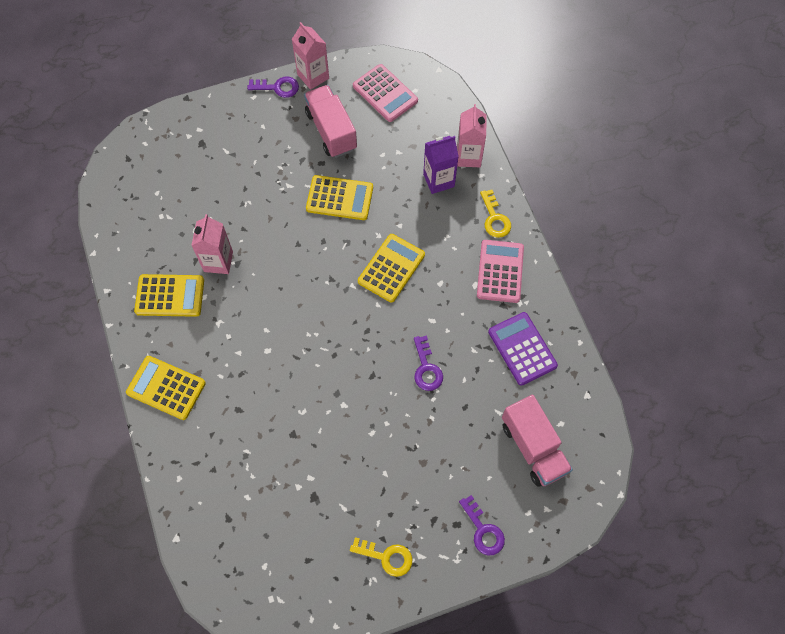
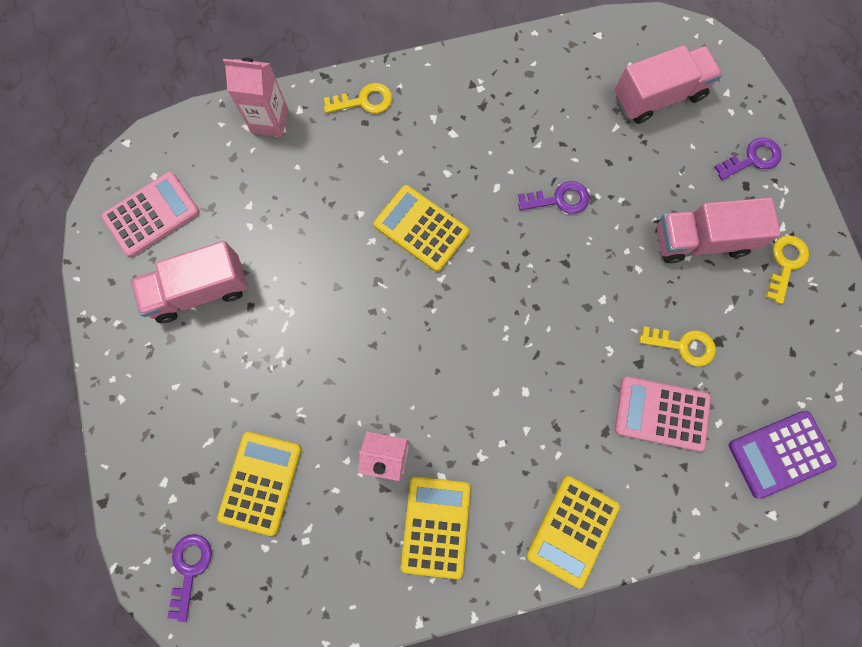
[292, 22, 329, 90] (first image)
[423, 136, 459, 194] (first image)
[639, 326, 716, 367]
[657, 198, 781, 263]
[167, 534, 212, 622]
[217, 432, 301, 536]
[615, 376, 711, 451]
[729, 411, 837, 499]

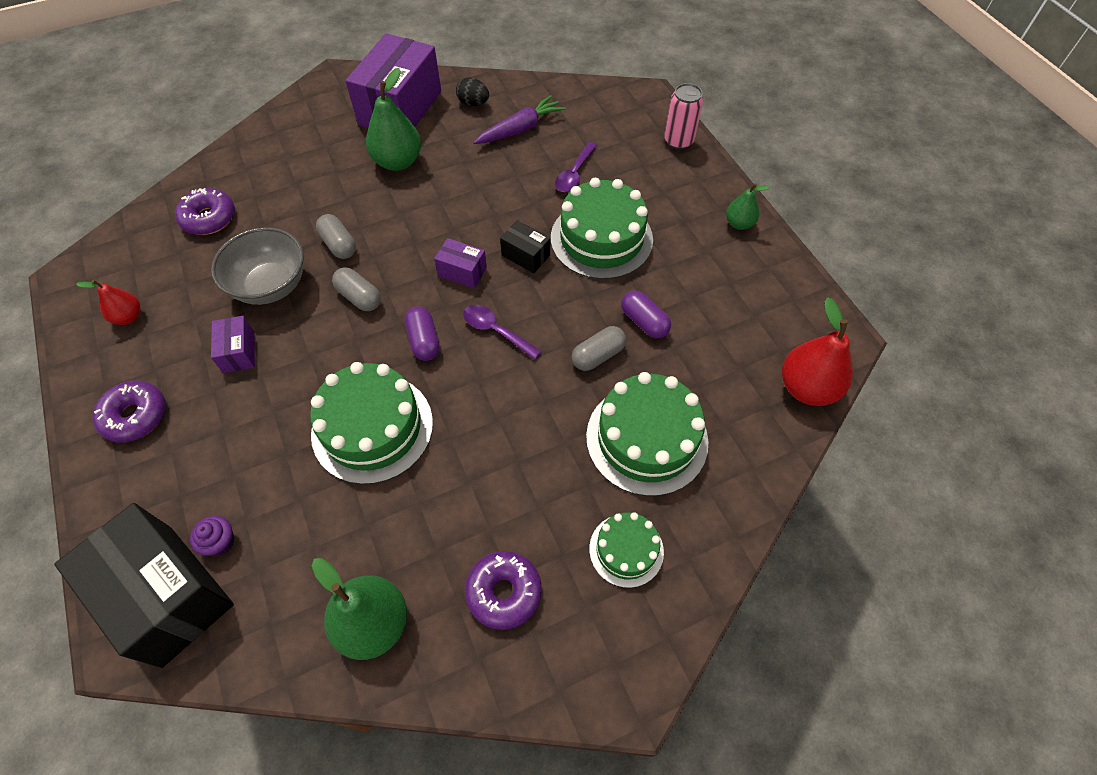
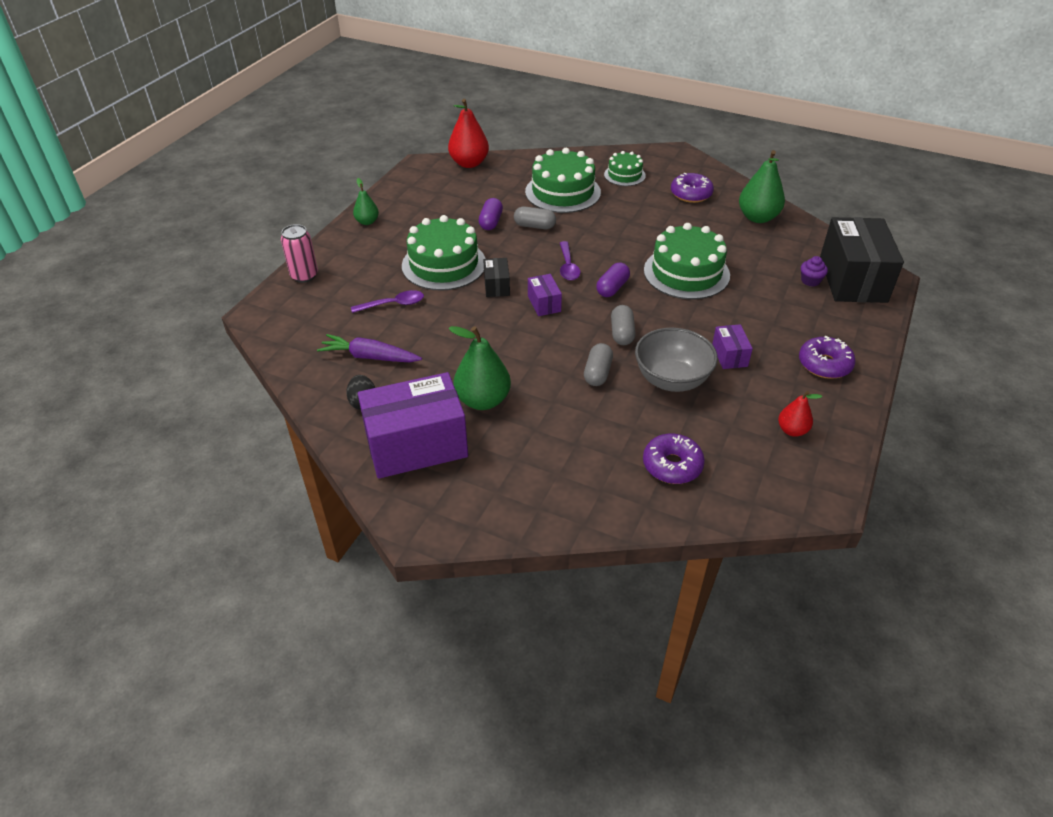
[712, 324, 753, 369]

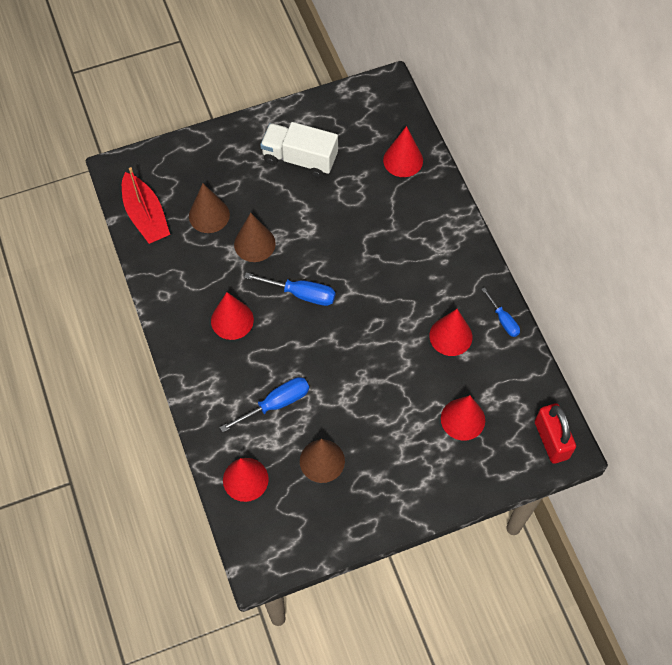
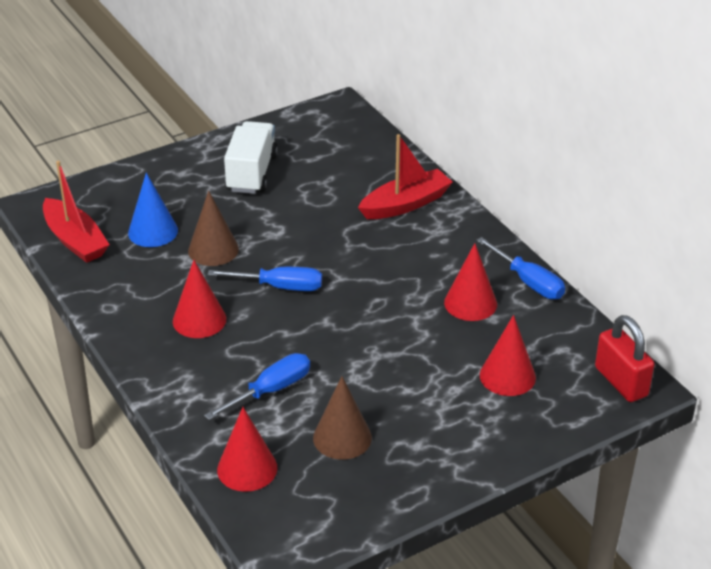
[383, 126, 423, 177] (first image)
[358, 134, 453, 219]
[128, 173, 178, 247]
[224, 121, 278, 194]
[476, 237, 565, 299]

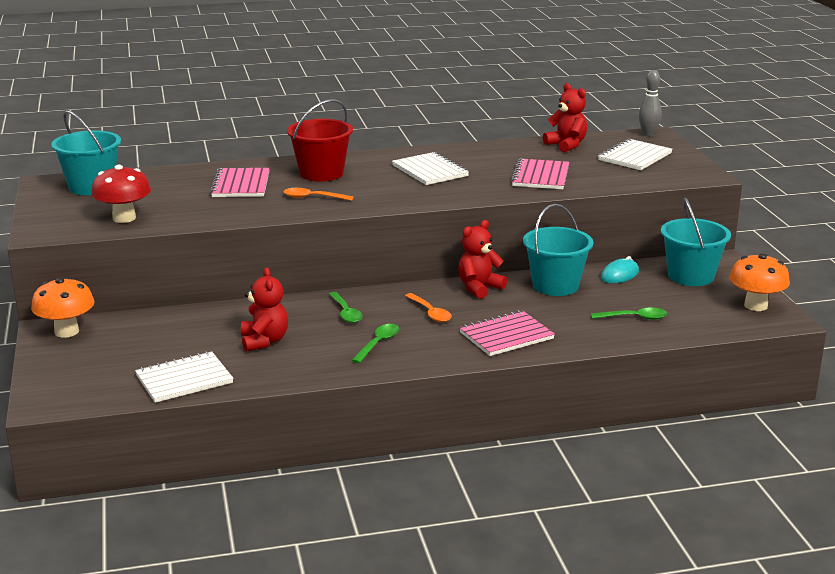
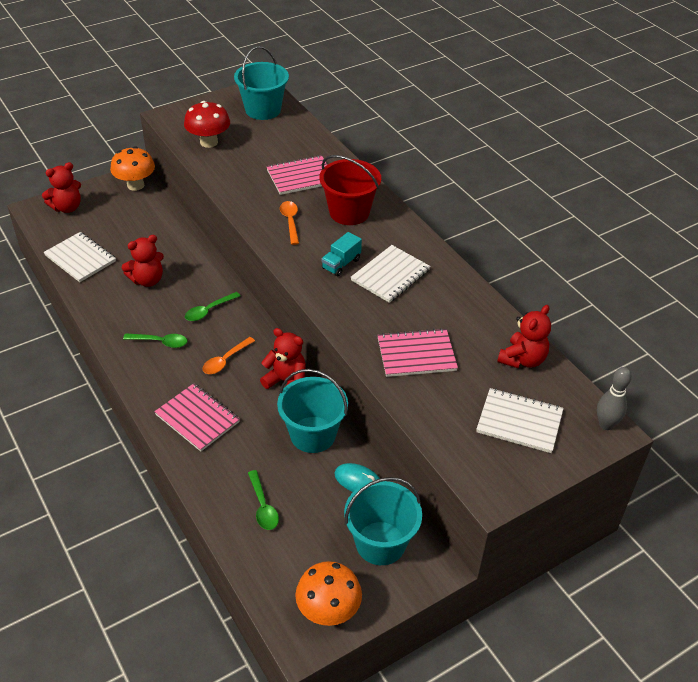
[42, 162, 81, 213]
[321, 232, 362, 276]

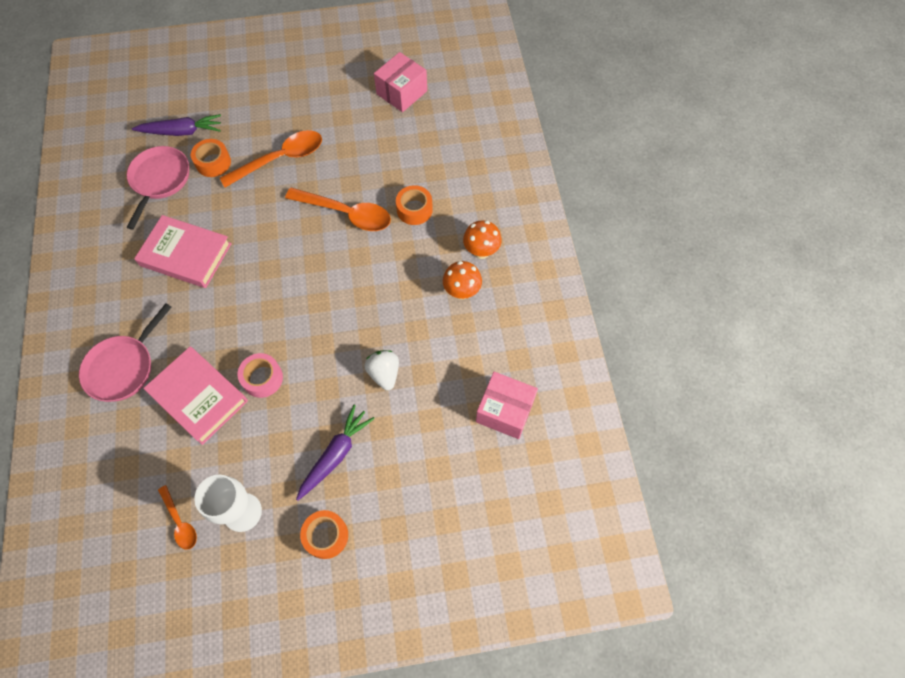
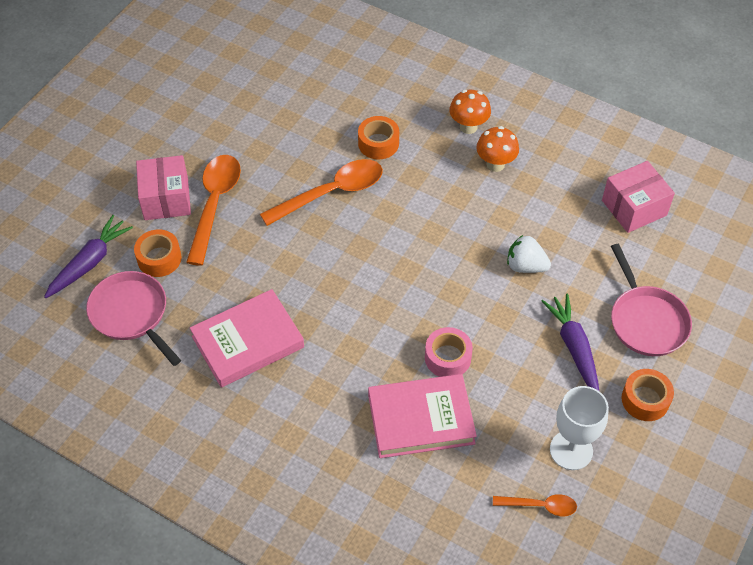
[611, 244, 692, 356]
[136, 155, 191, 220]

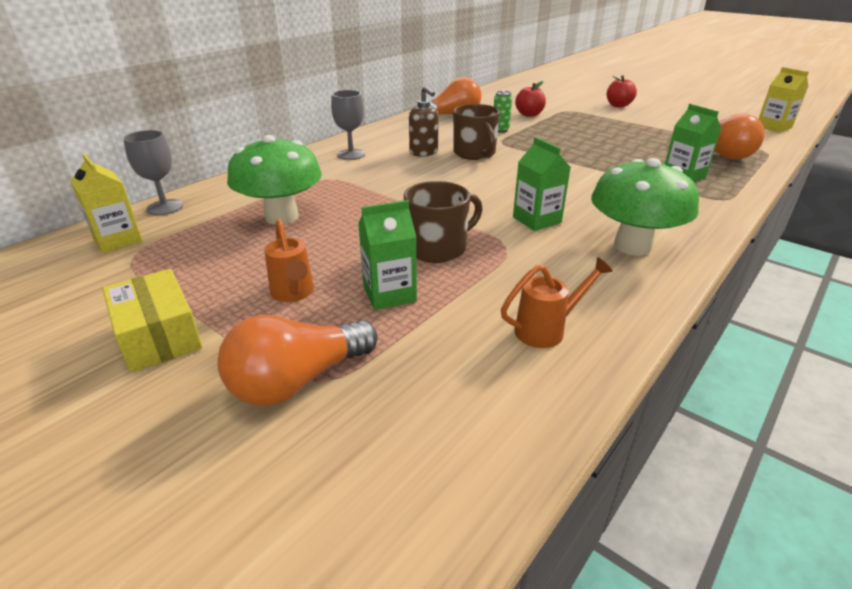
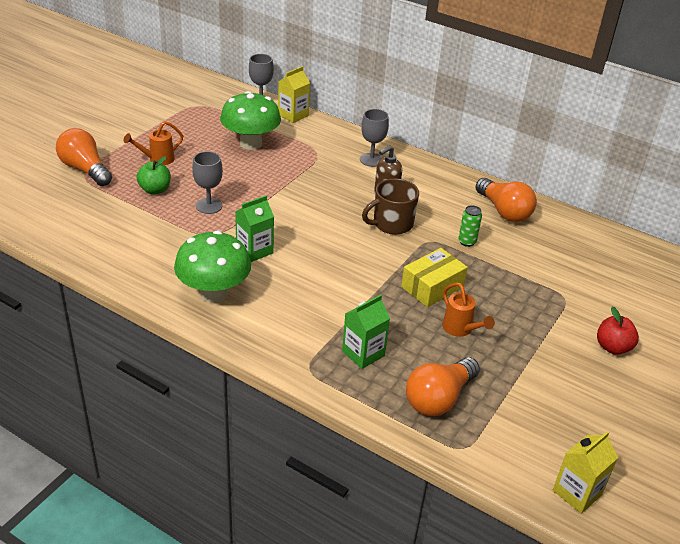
[515, 81, 546, 117] (first image)
[278, 66, 310, 123]
[401, 248, 468, 307]
[442, 282, 495, 337]
[137, 157, 171, 195]
[192, 151, 223, 214]

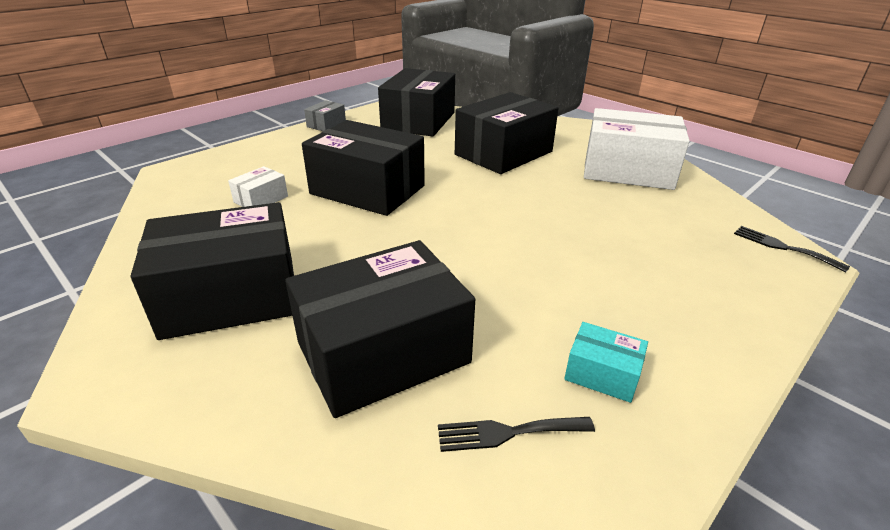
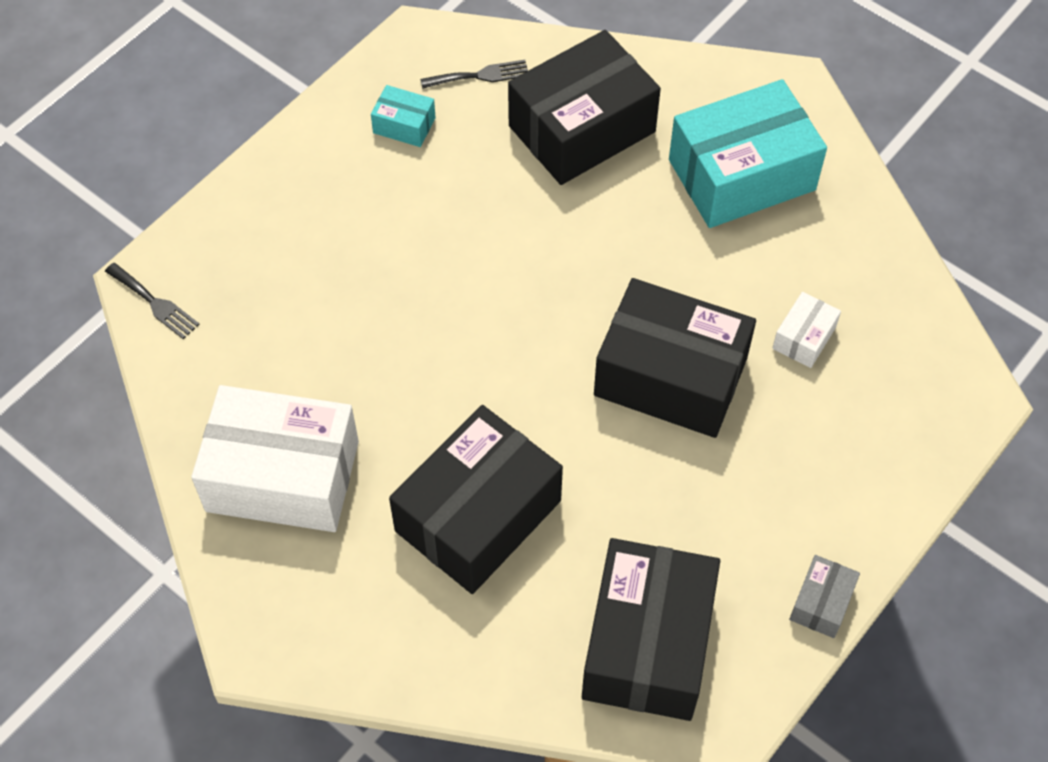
[669, 79, 827, 228]

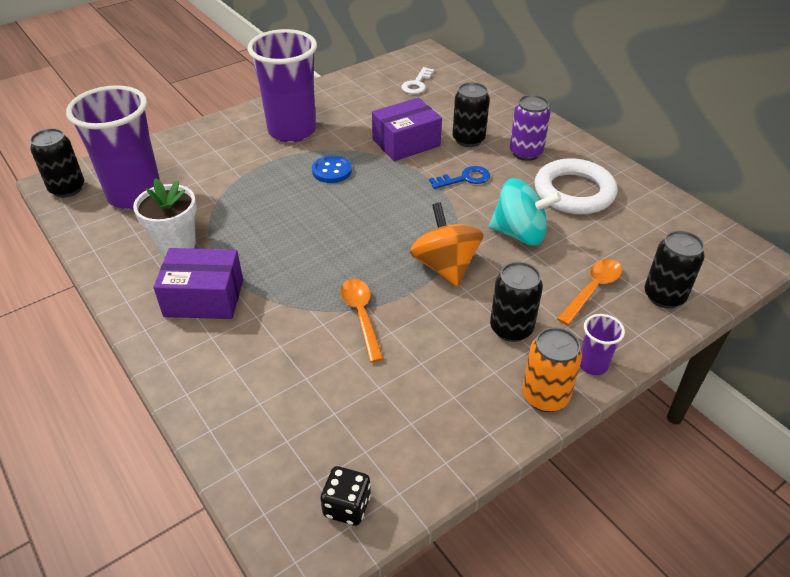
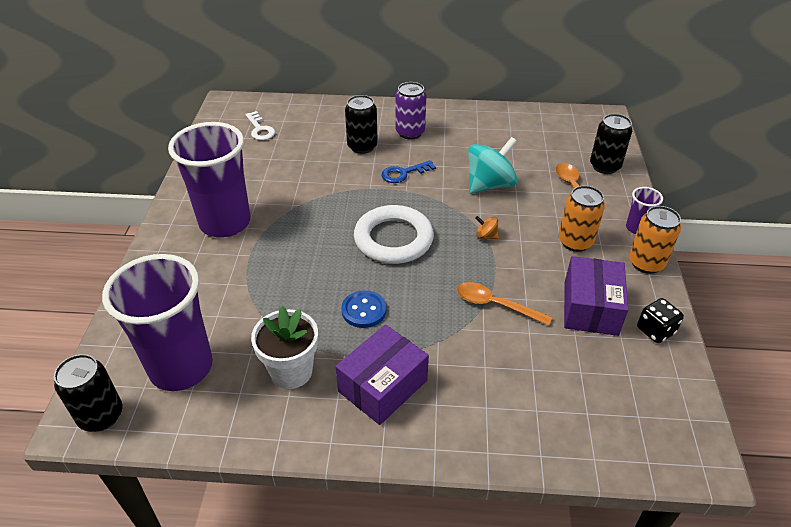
[341, 290, 386, 328]
[637, 298, 684, 343]
[564, 256, 629, 336]
[354, 205, 434, 264]
[559, 185, 605, 252]
[382, 160, 436, 183]
[475, 216, 499, 239]

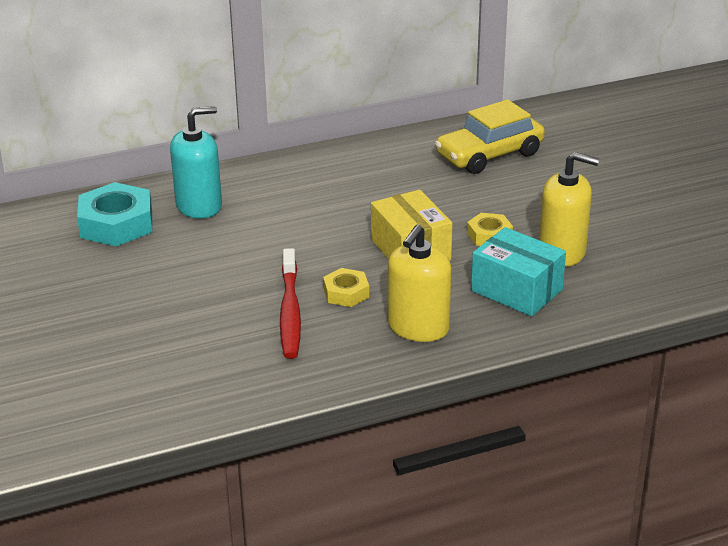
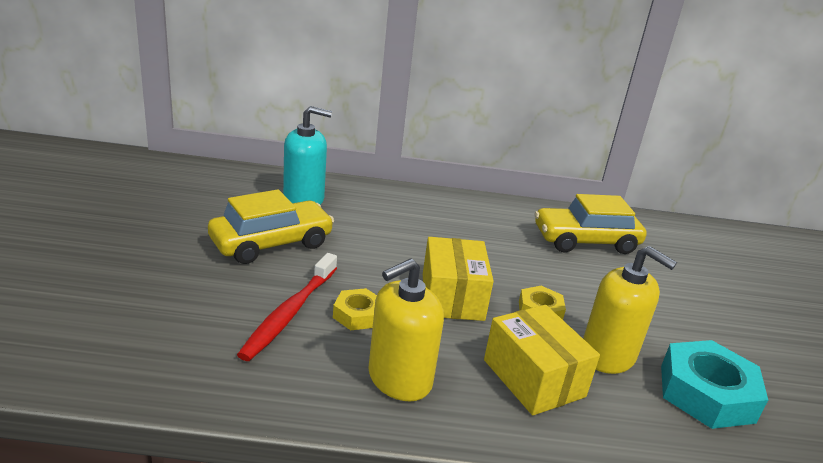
[208, 189, 334, 264]
[661, 340, 768, 429]
[484, 305, 600, 416]

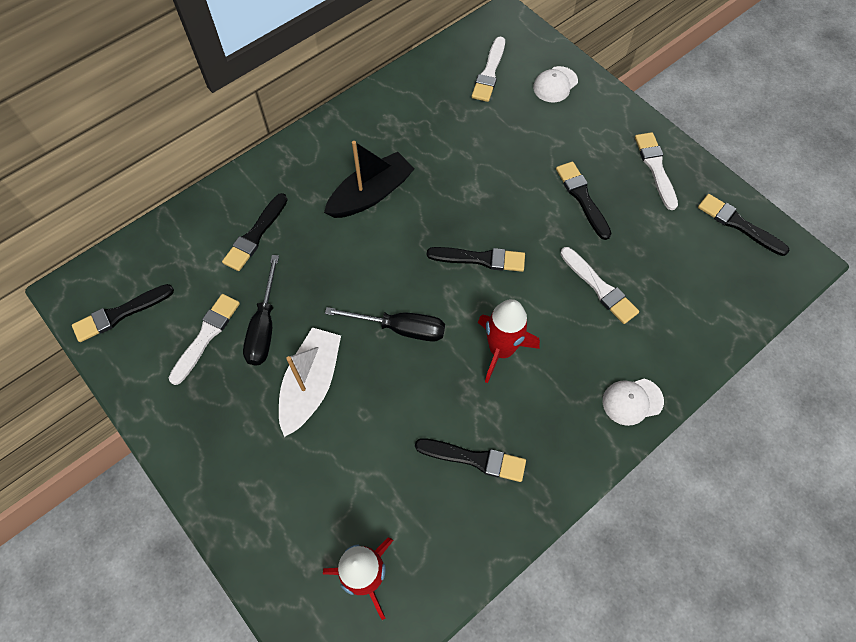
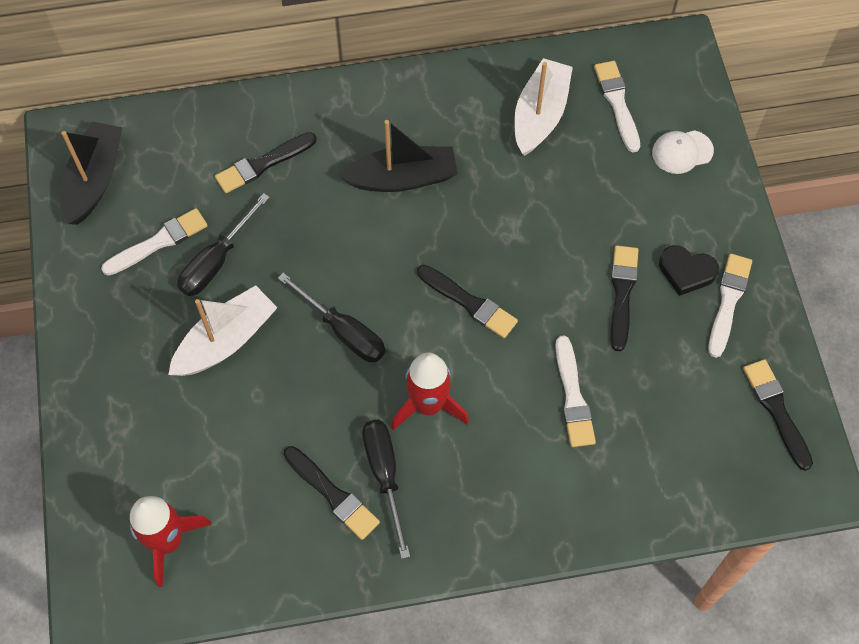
[603, 379, 664, 426] (first image)
[362, 420, 410, 559]
[514, 58, 573, 156]
[659, 245, 719, 296]
[61, 121, 122, 225]
[594, 61, 640, 152]

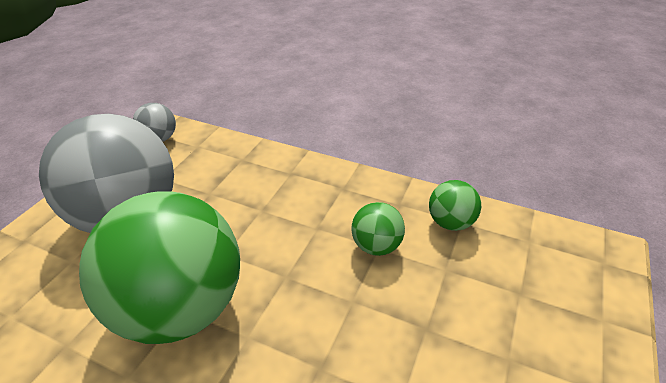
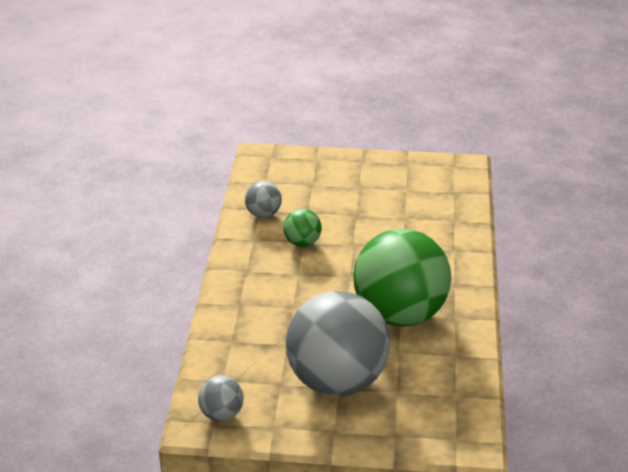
[245, 181, 282, 218]

